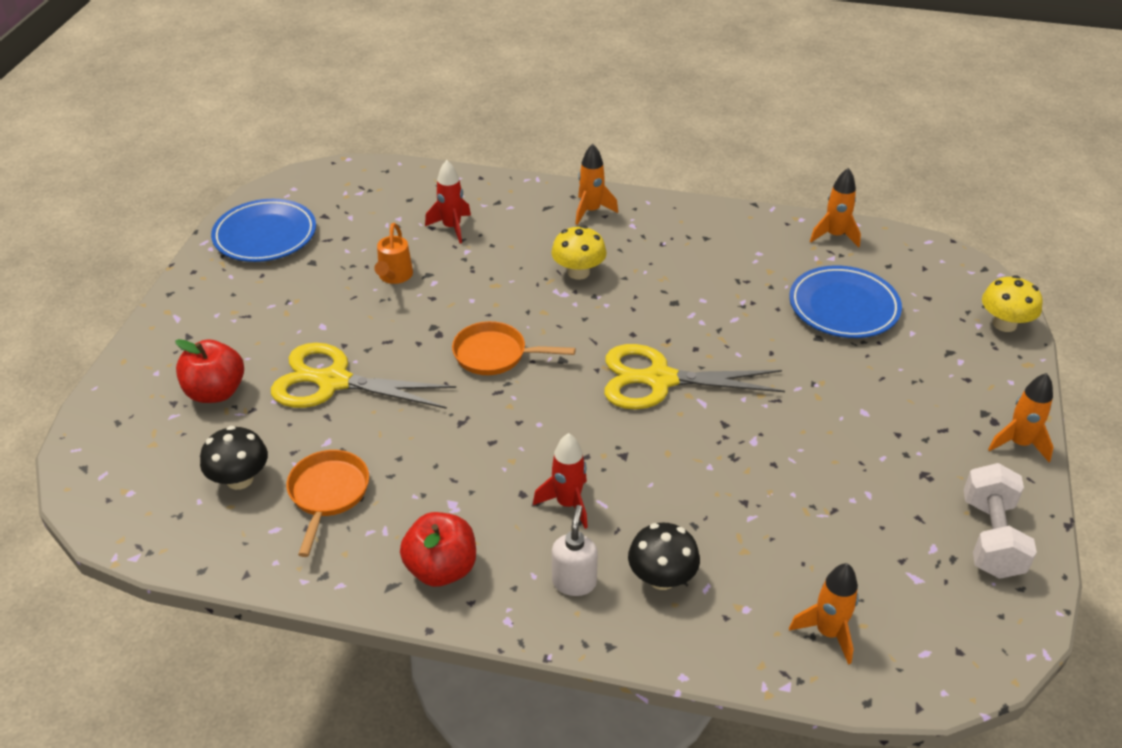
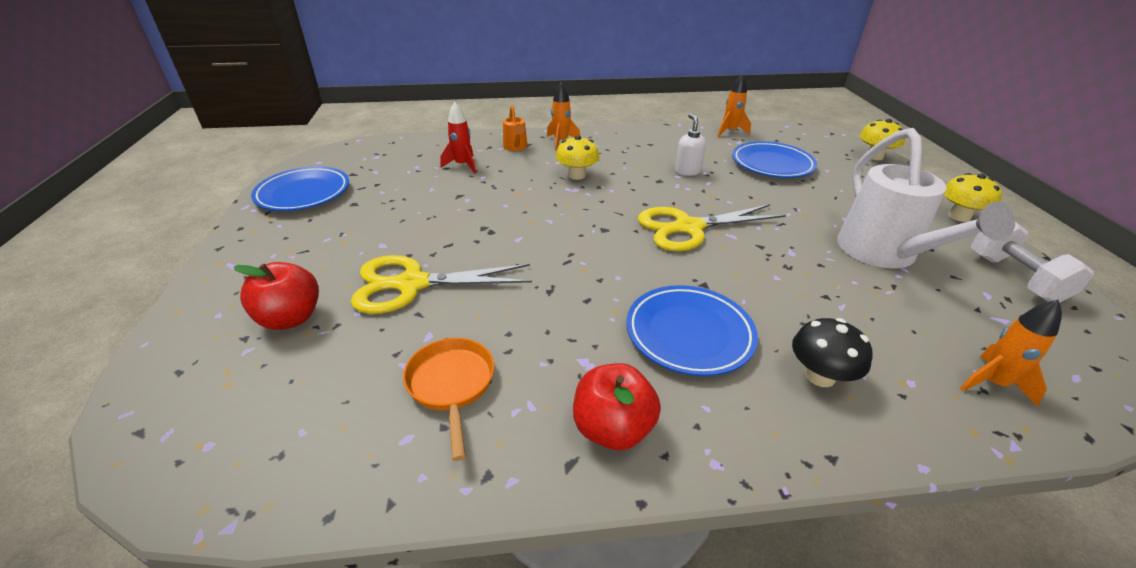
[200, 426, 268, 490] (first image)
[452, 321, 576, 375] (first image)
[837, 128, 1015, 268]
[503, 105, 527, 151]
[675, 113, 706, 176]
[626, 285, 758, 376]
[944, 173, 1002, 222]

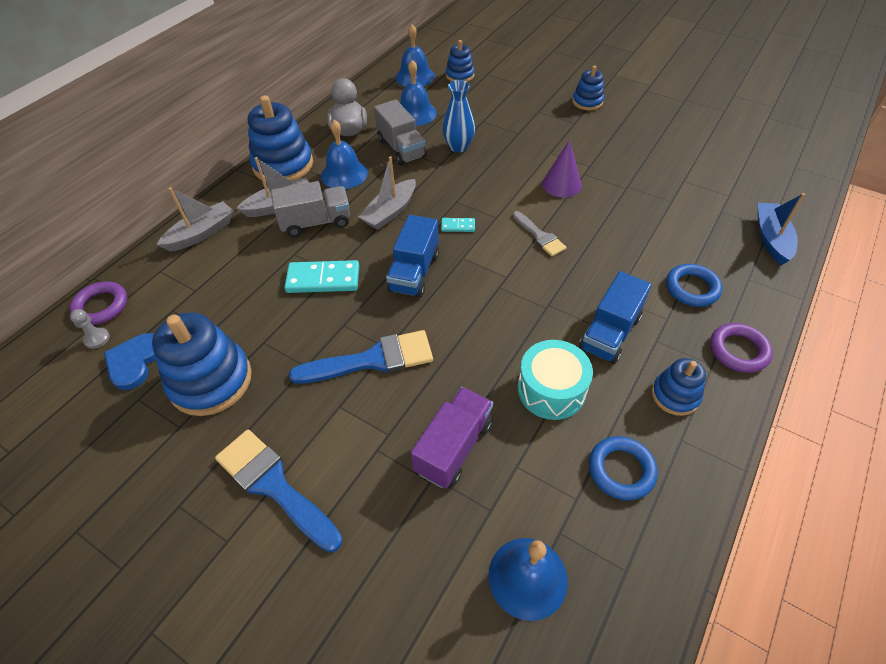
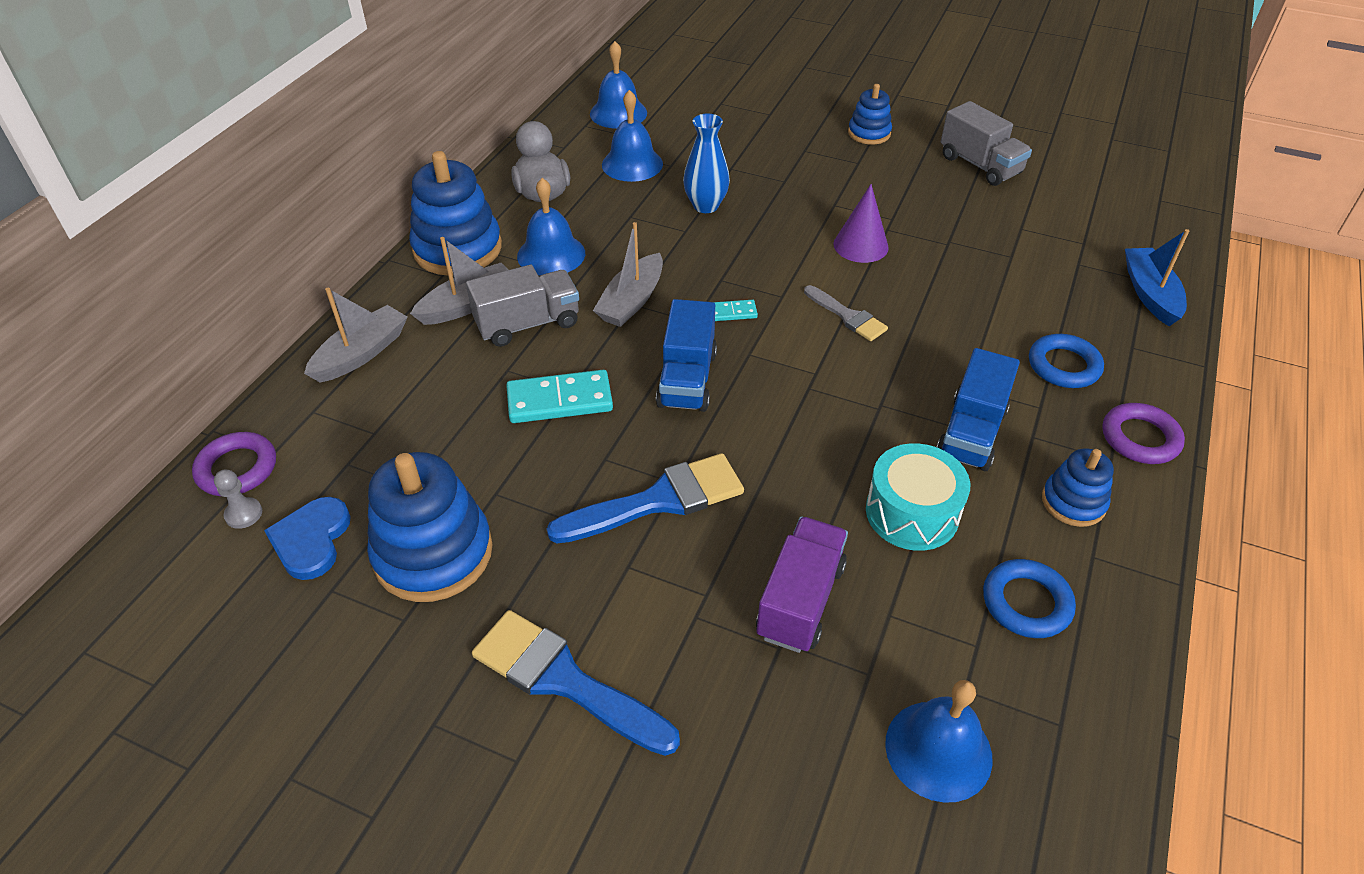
[446, 40, 474, 82] (first image)
[941, 101, 1032, 186]

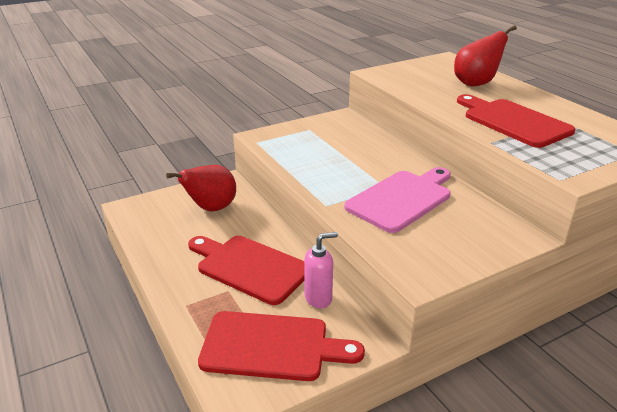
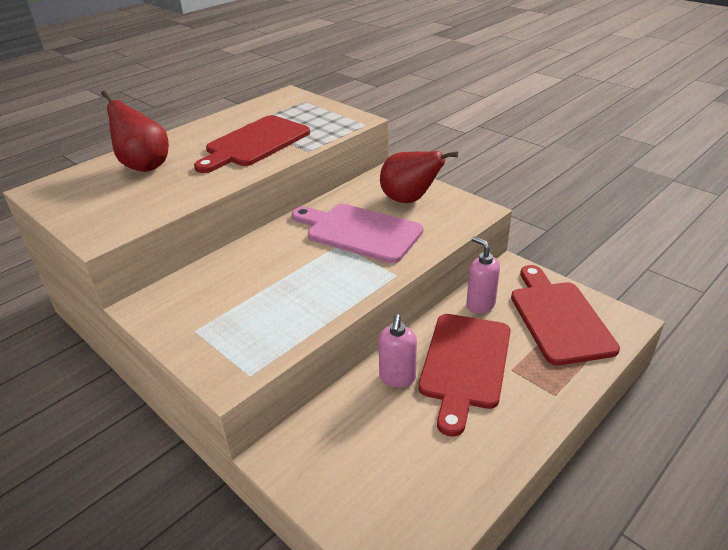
[378, 314, 417, 387]
[380, 151, 458, 203]

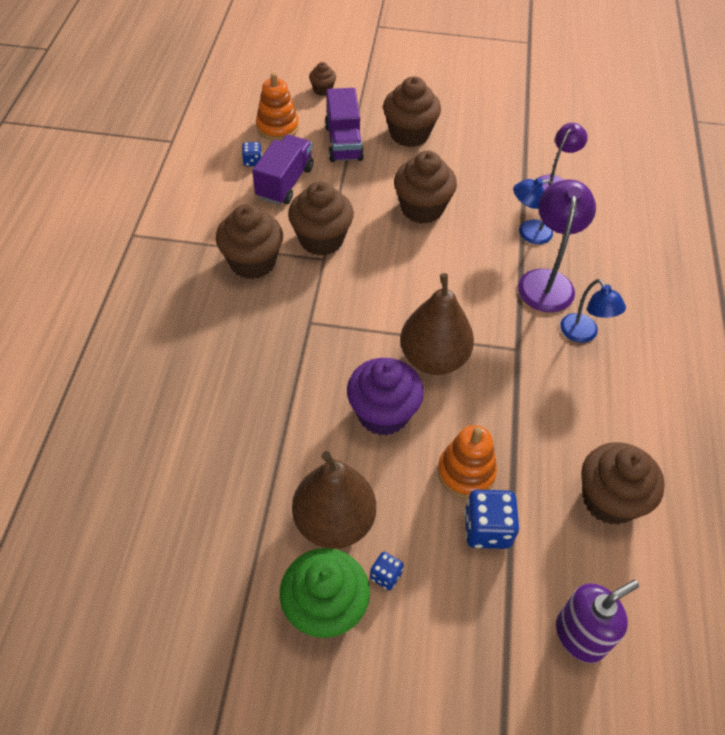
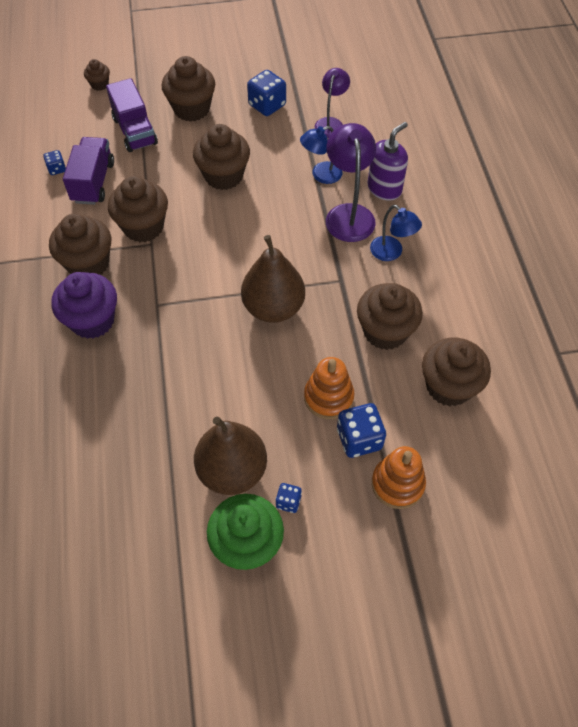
[247, 70, 286, 116]
[357, 283, 423, 350]
[372, 446, 426, 509]
[51, 272, 117, 339]
[367, 122, 408, 201]

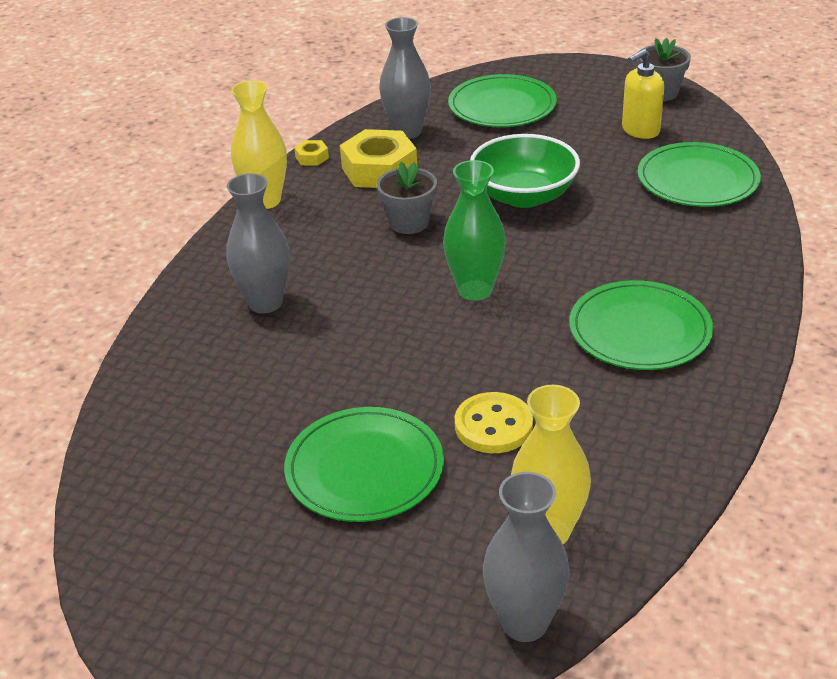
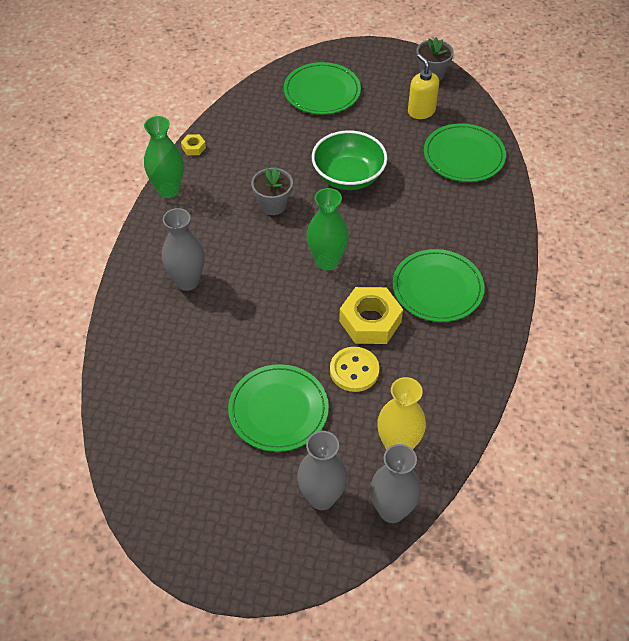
[339, 287, 403, 344]
[297, 431, 347, 510]
[144, 116, 184, 198]
[408, 54, 439, 119]

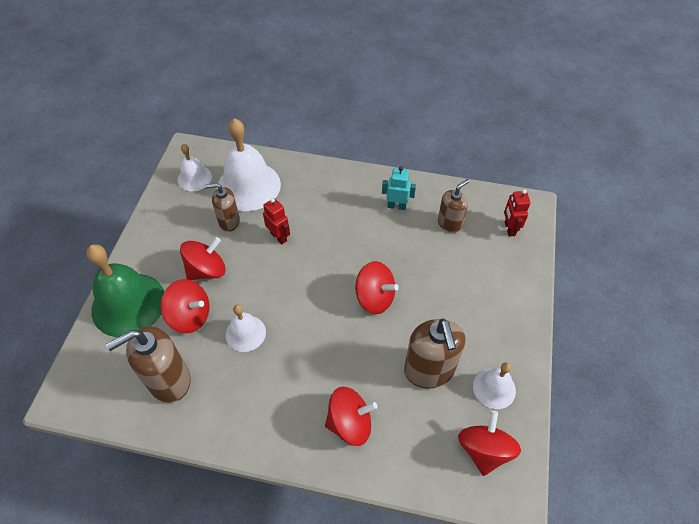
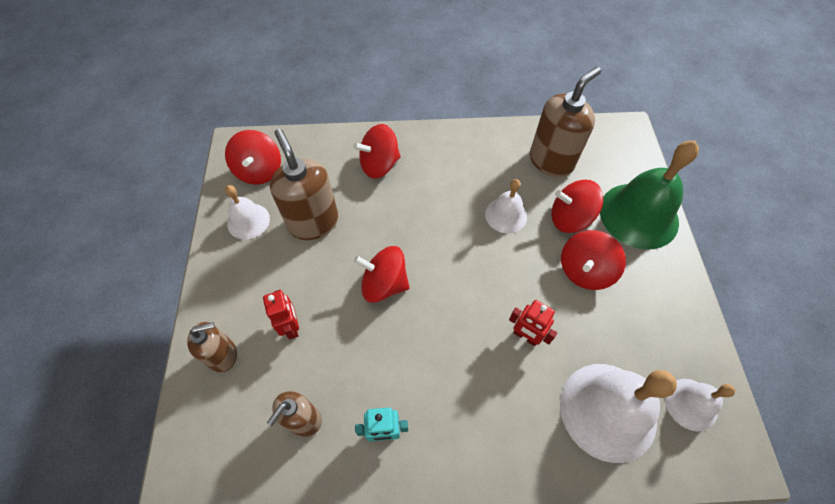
[187, 322, 237, 373]
[263, 290, 299, 339]

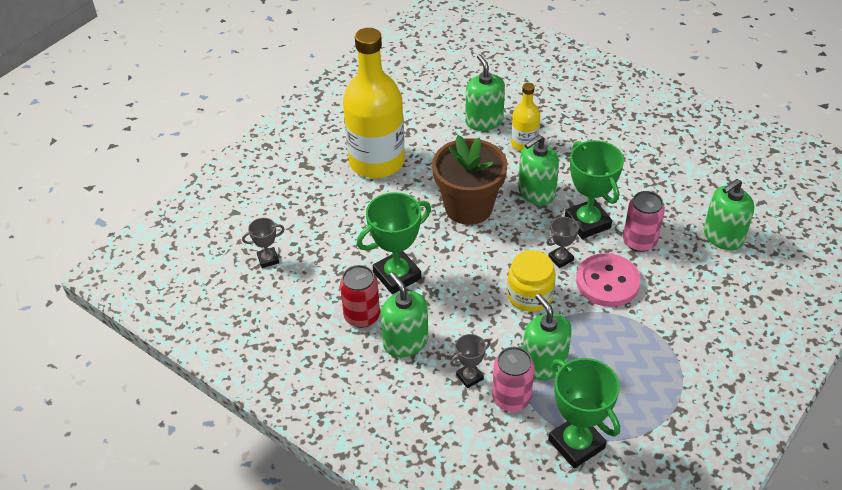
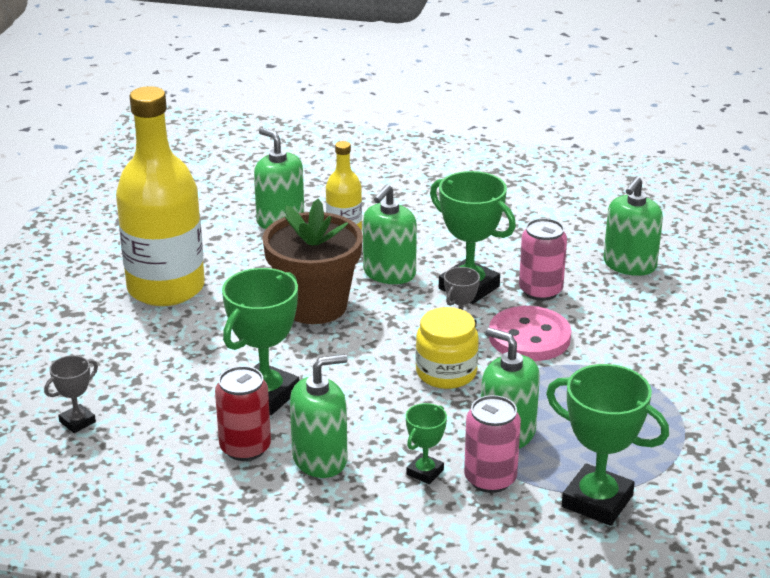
[406, 403, 447, 484]
[290, 354, 348, 478]

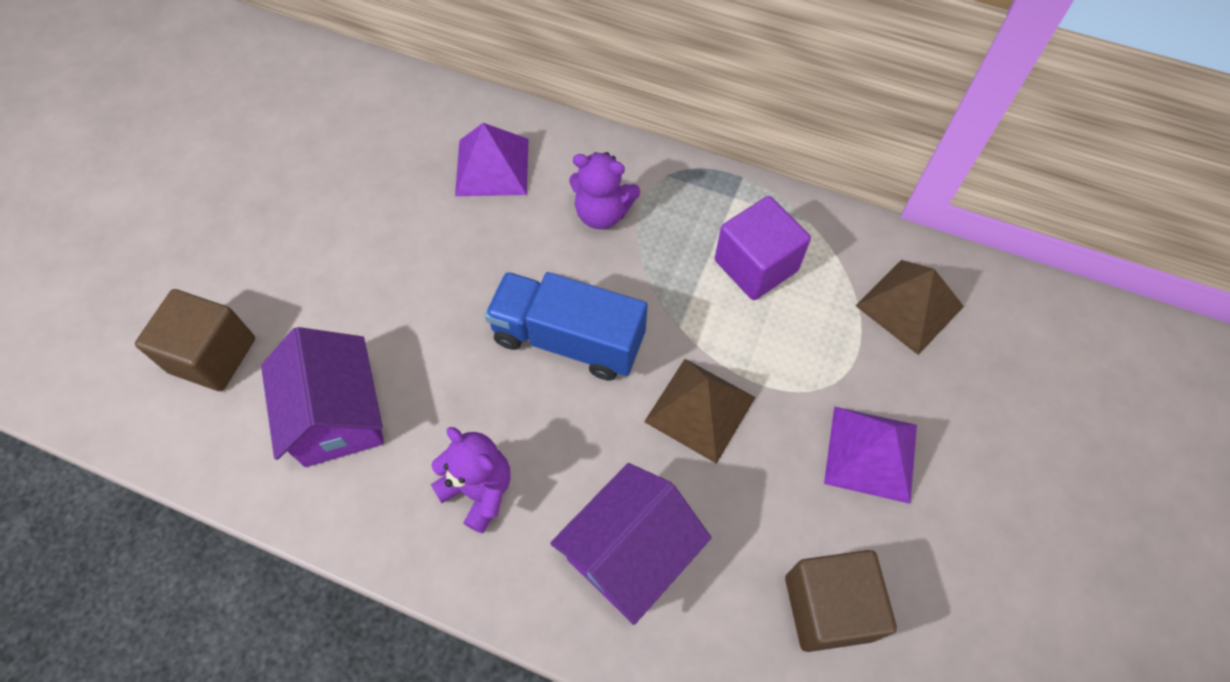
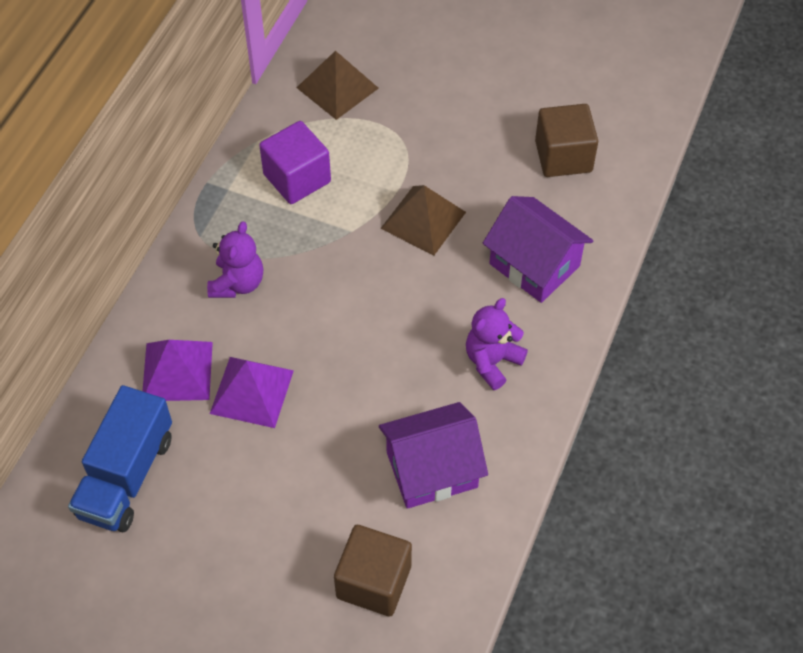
[68, 385, 172, 532]
[210, 357, 294, 428]

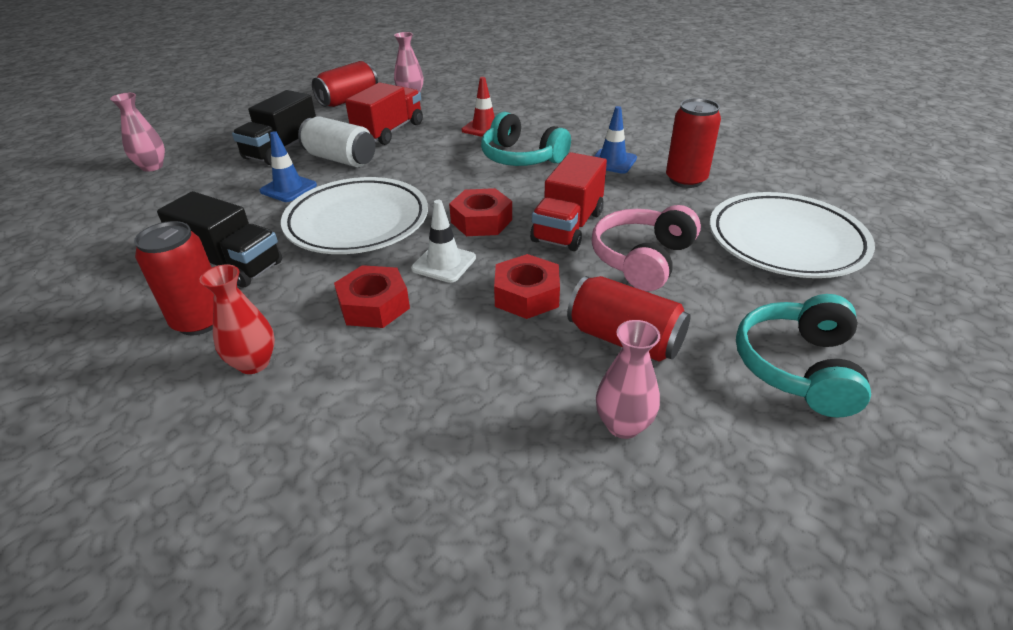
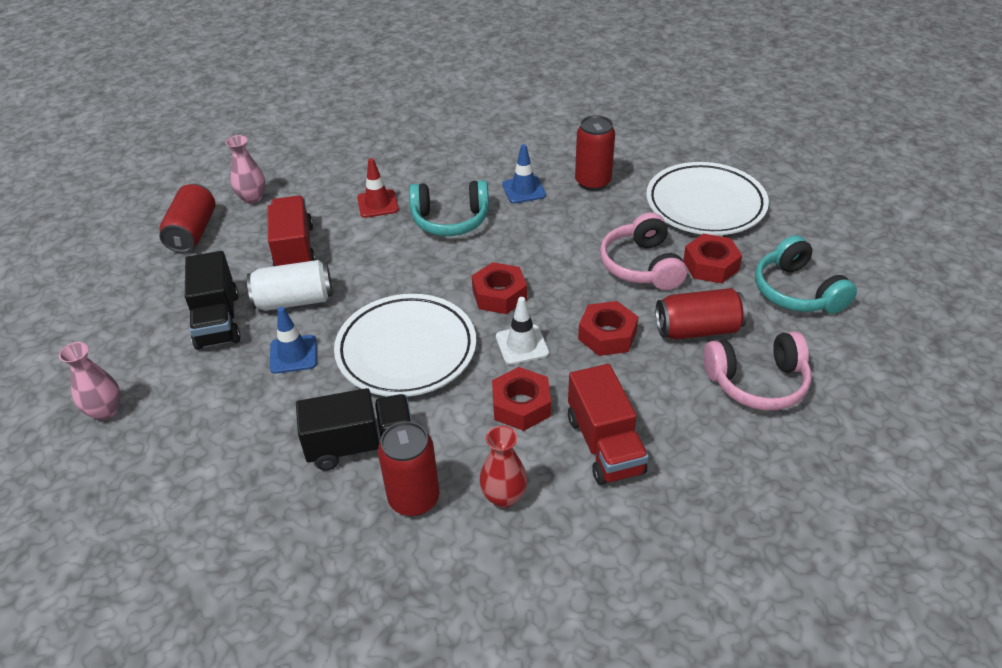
[683, 234, 742, 283]
[568, 364, 649, 485]
[703, 331, 811, 411]

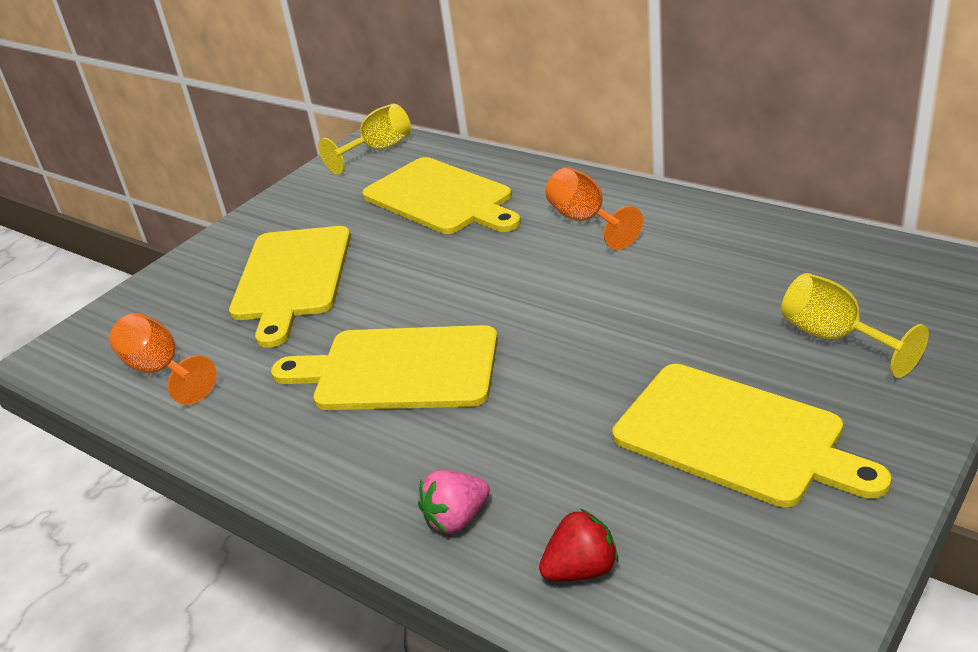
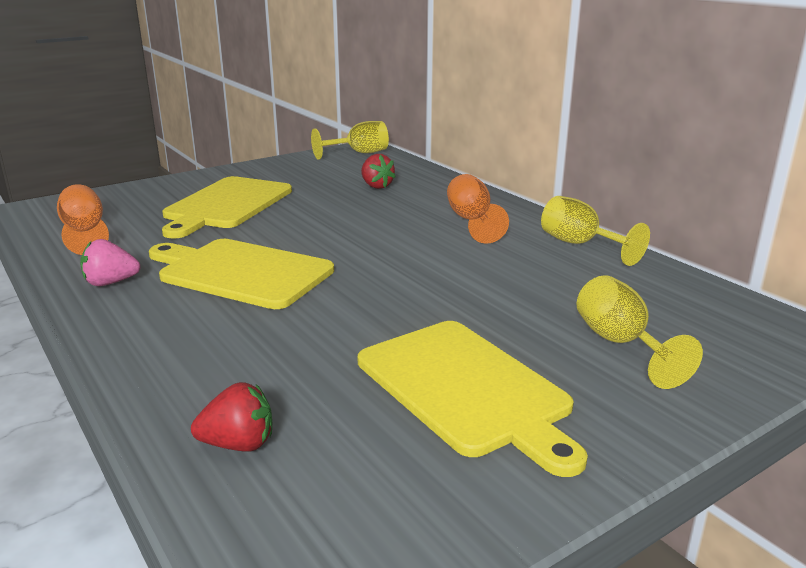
[541, 196, 650, 266]
[80, 239, 140, 286]
[361, 154, 396, 189]

